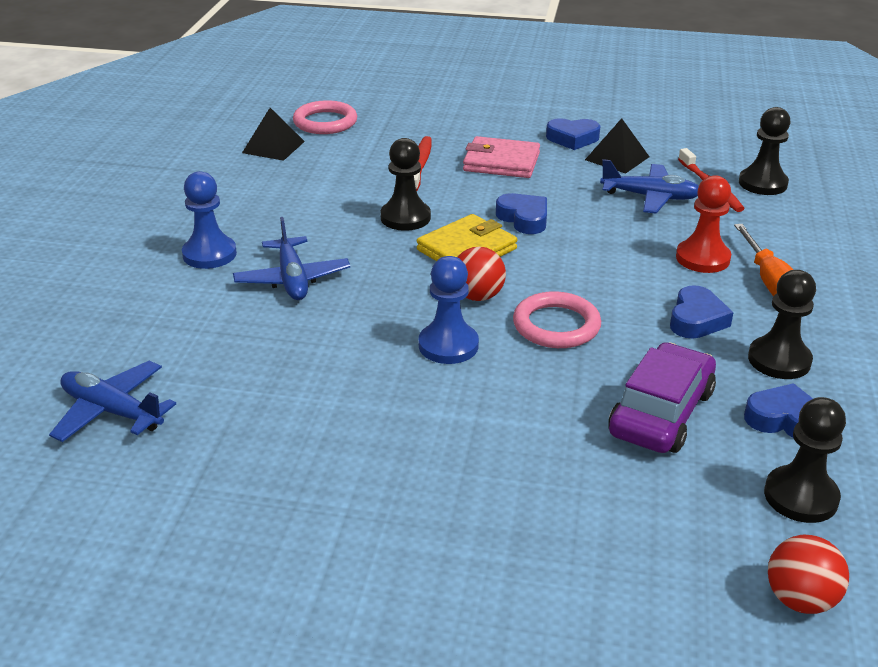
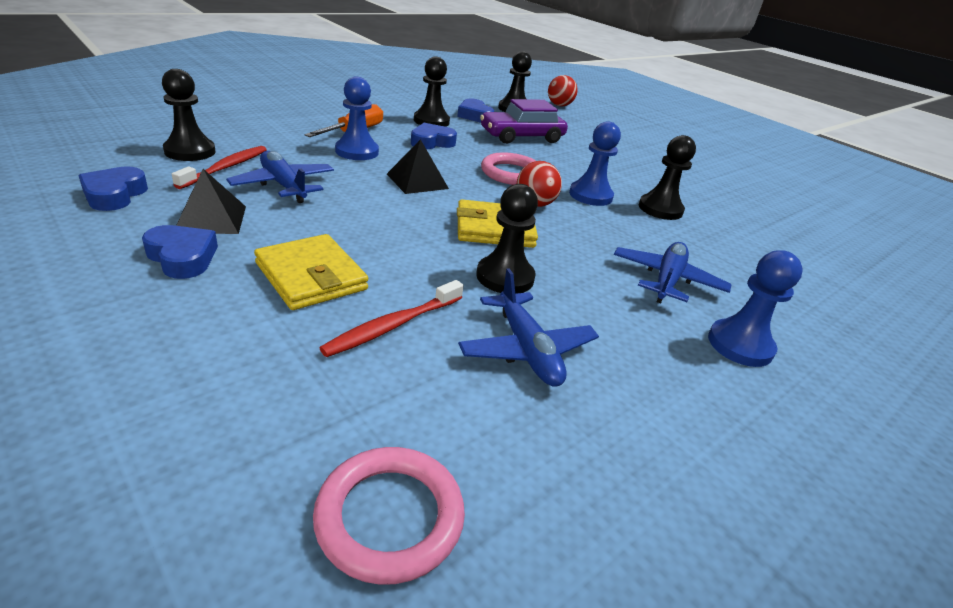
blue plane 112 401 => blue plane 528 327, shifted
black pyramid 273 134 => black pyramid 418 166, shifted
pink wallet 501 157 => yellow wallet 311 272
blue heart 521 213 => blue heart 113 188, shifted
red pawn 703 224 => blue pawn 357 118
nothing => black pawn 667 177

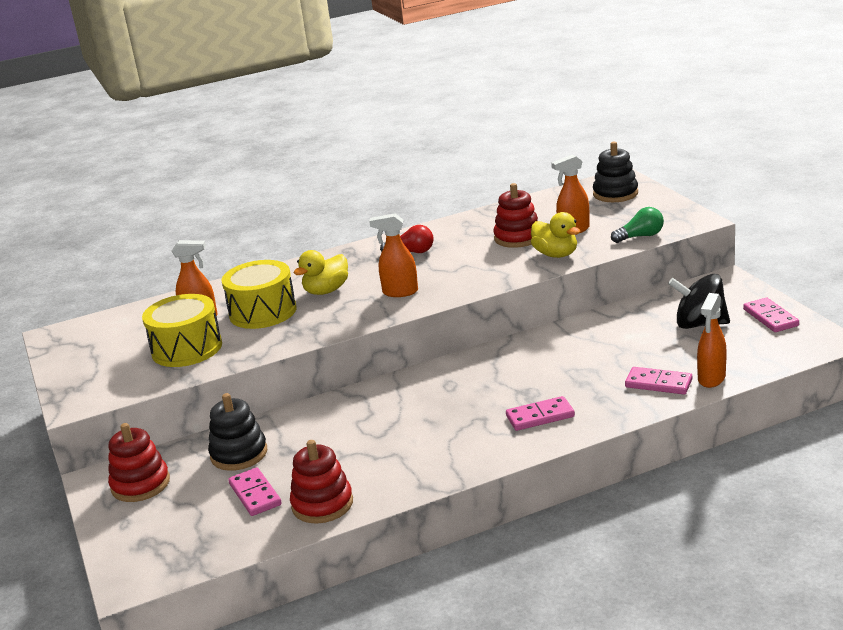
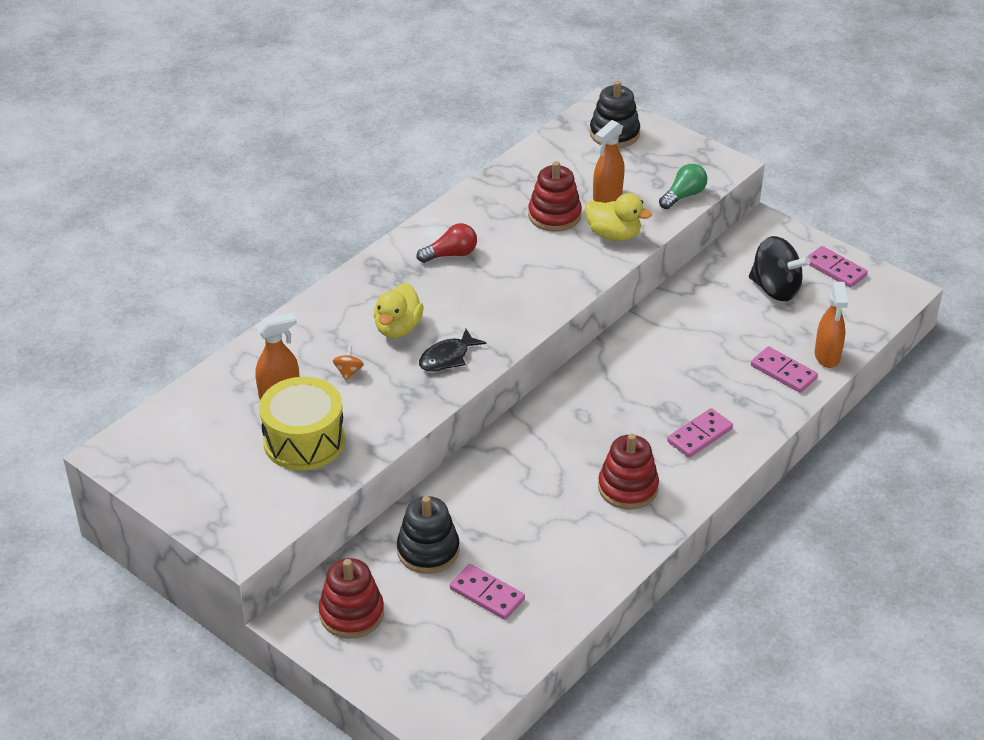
yellow drum 258 294 => orange spinning top 348 363
red stacking toy 321 481 => red stacking toy 628 472, shifted
orange spray bottle 393 255 => nothing
pink domino 658 380 => pink domino 784 369, 45 degrees clockwise
black spinning top 699 301 => black spinning top 779 268, 135 degrees counterclockwise
nothing => black fish 452 350

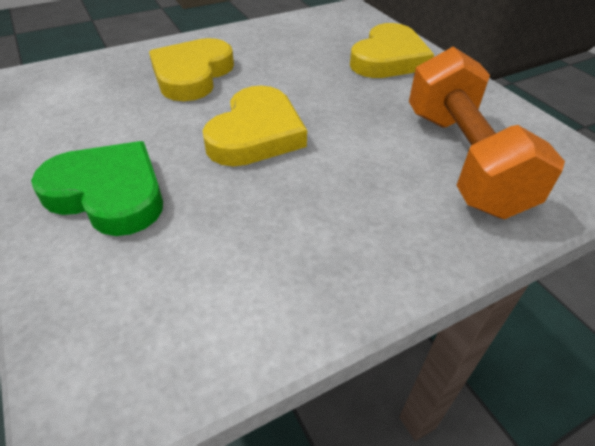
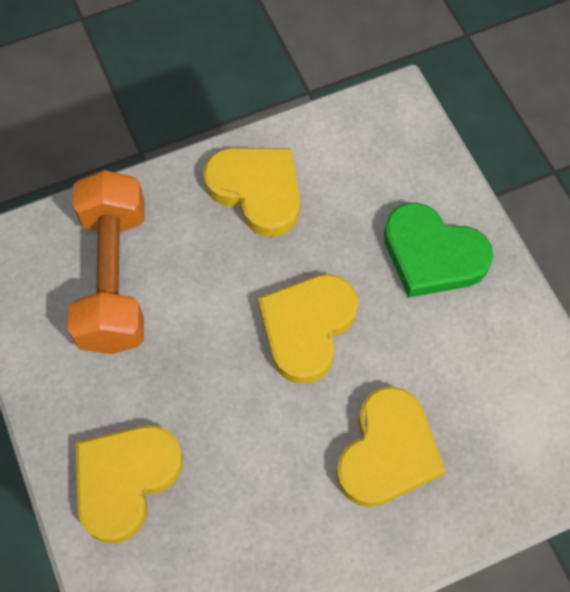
nothing => yellow heart 251 192

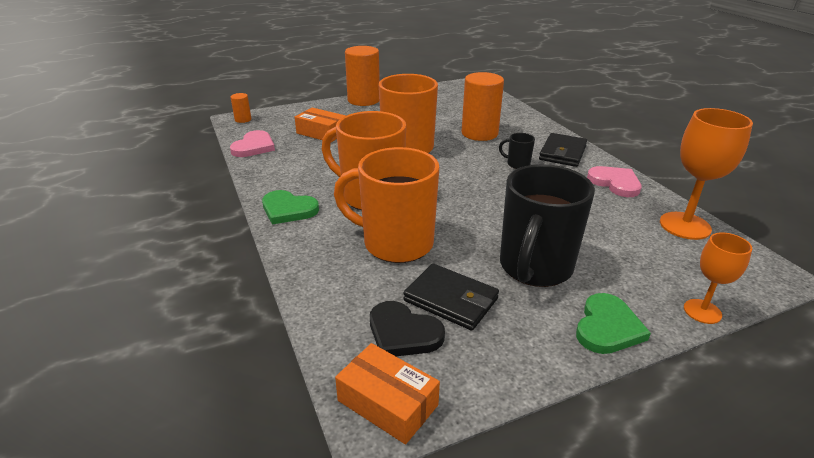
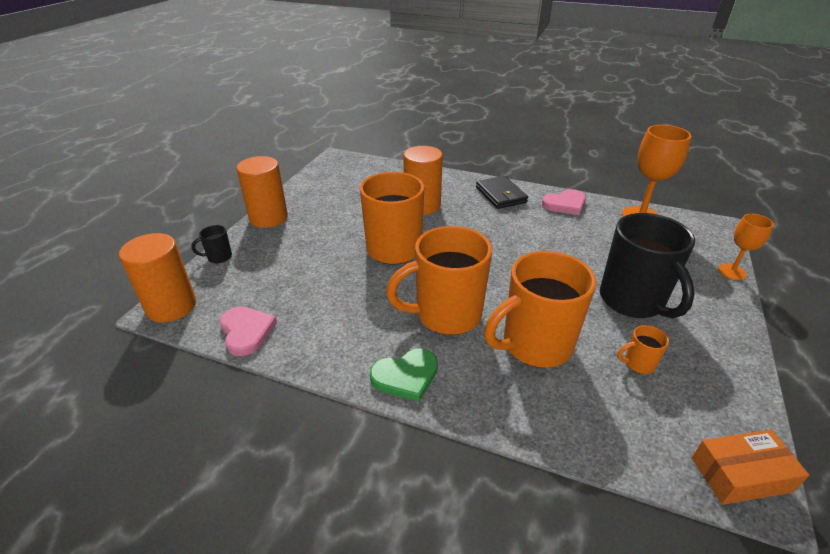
orange cylinder 241 108 => orange cylinder 157 277, x2.16
orange box 320 125 => nothing
black heart 407 328 => nothing
black wallet 451 297 => orange mug 643 349
black mug 517 151 => black mug 211 244, shifted
green heart 613 323 => nothing
pink heart 614 181 => pink heart 564 202, 150 degrees clockwise

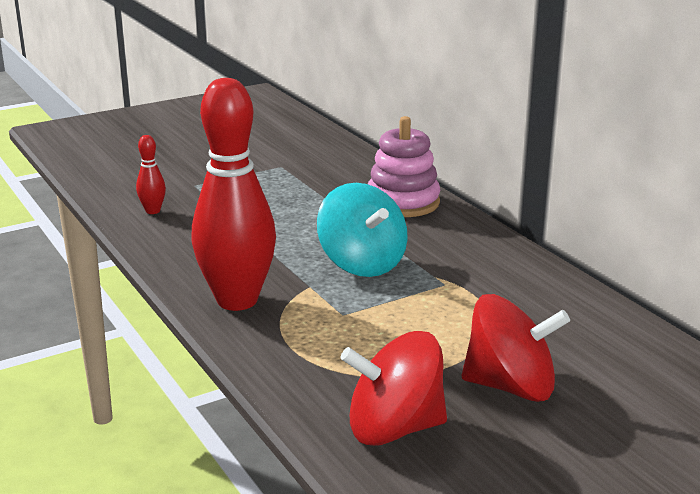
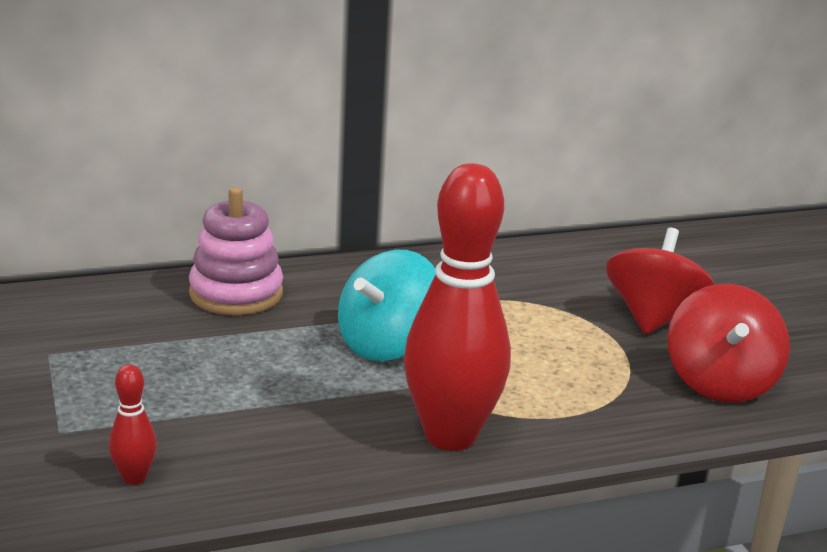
turquoise spinning top 362 230 => turquoise spinning top 387 305, 150 degrees clockwise

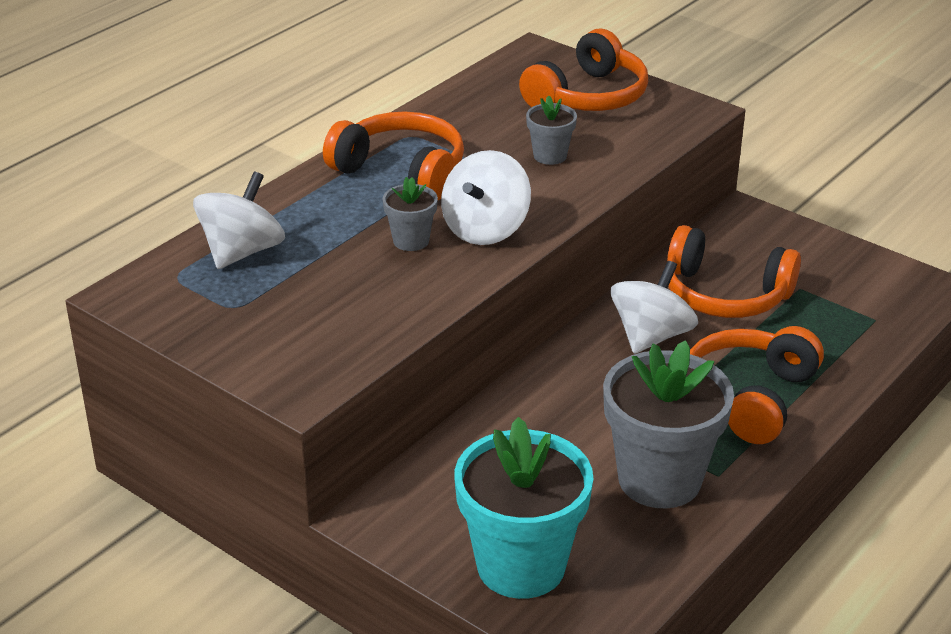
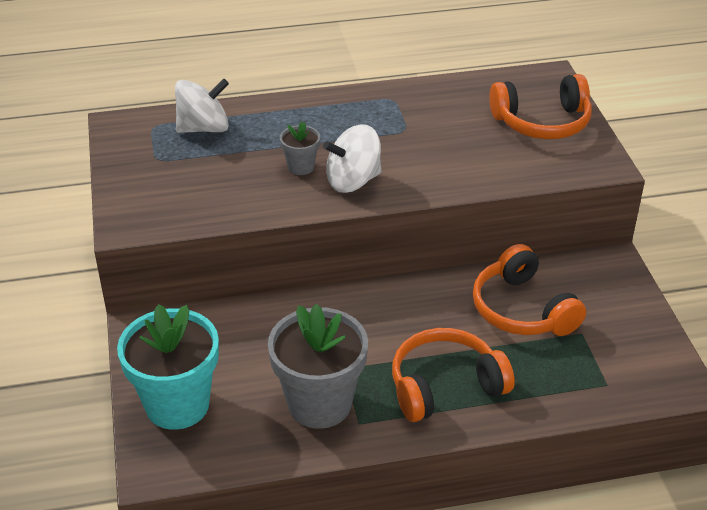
orange headphones 393 155 => nothing
grey flower pot 551 130 => nothing
white spinning top 654 307 => nothing

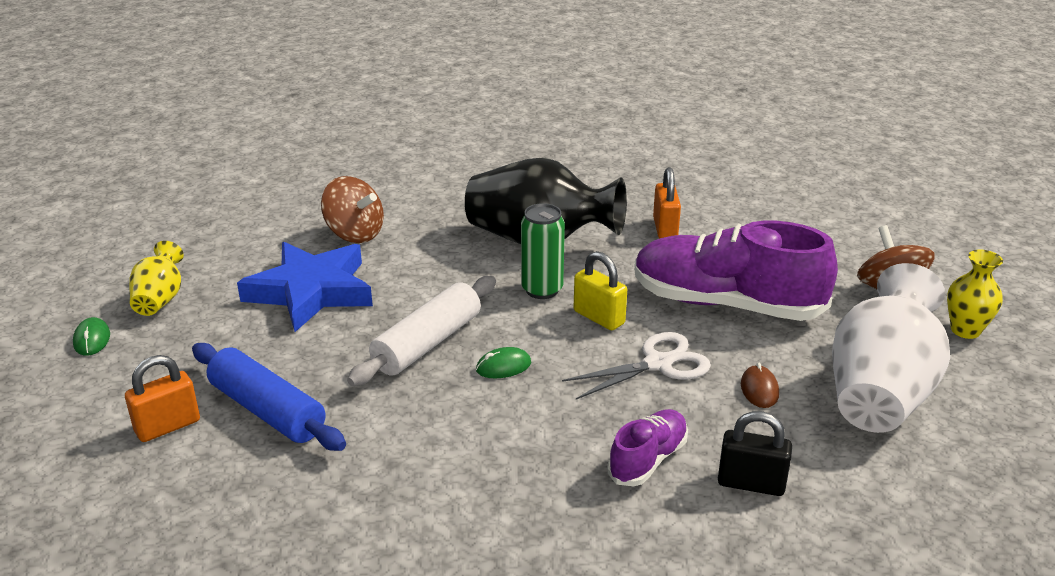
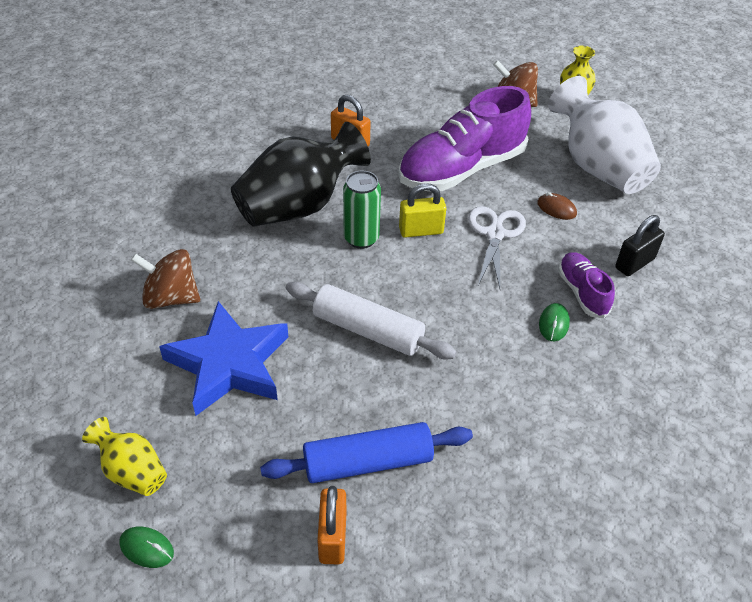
brown spinning top 352 209 => brown spinning top 165 279, 150 degrees counterclockwise
white rolling pin 421 331 => white rolling pin 371 321, 45 degrees counterclockwise
green mouse 503 362 => green mouse 554 322, shifted

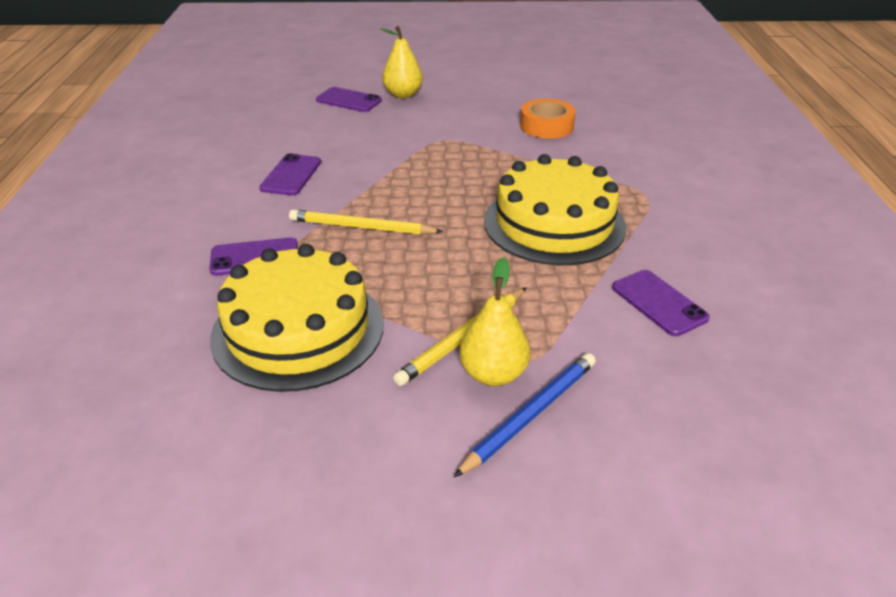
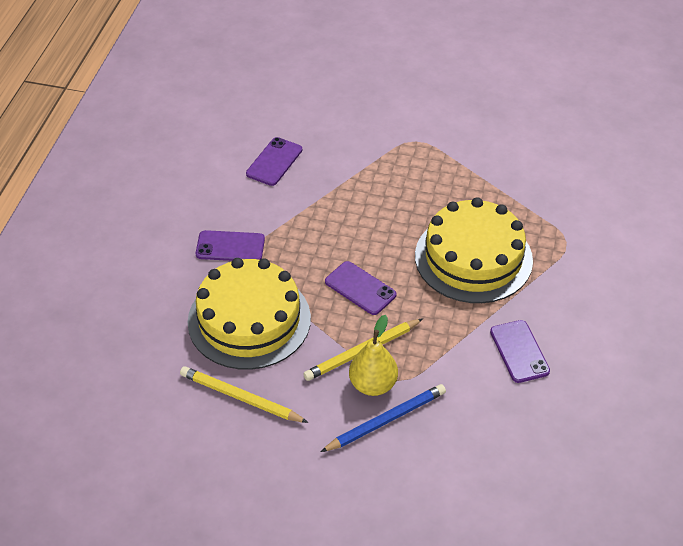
yellow pencil 366 222 => yellow pencil 244 394, shifted
purple phone 349 99 => purple phone 360 288, shifted
yellow pear 402 62 => nothing
orange tape 548 119 => nothing

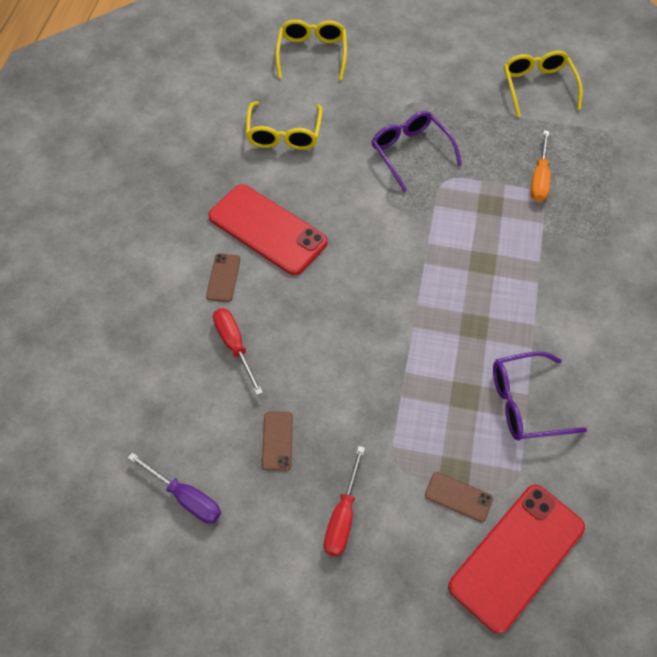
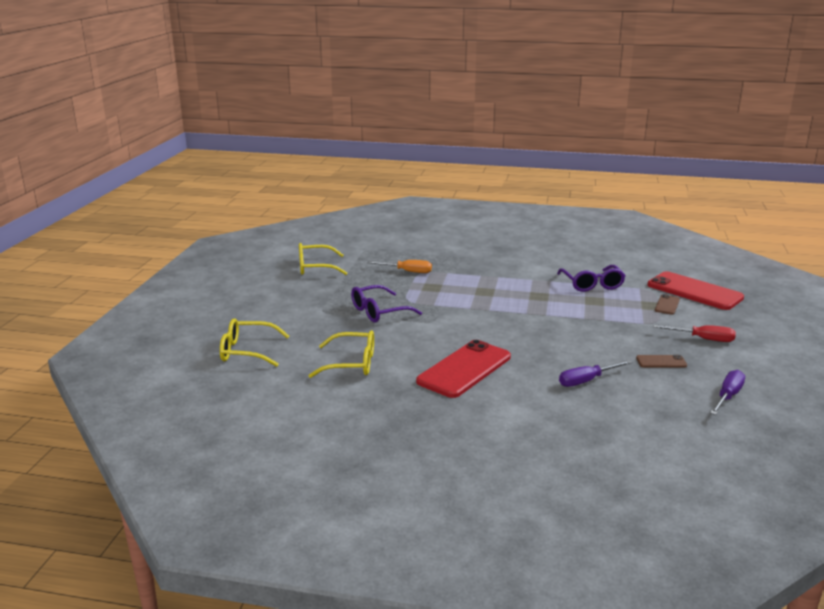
brown phone 223 277 => nothing
red screwdriver 238 351 => purple screwdriver 595 373

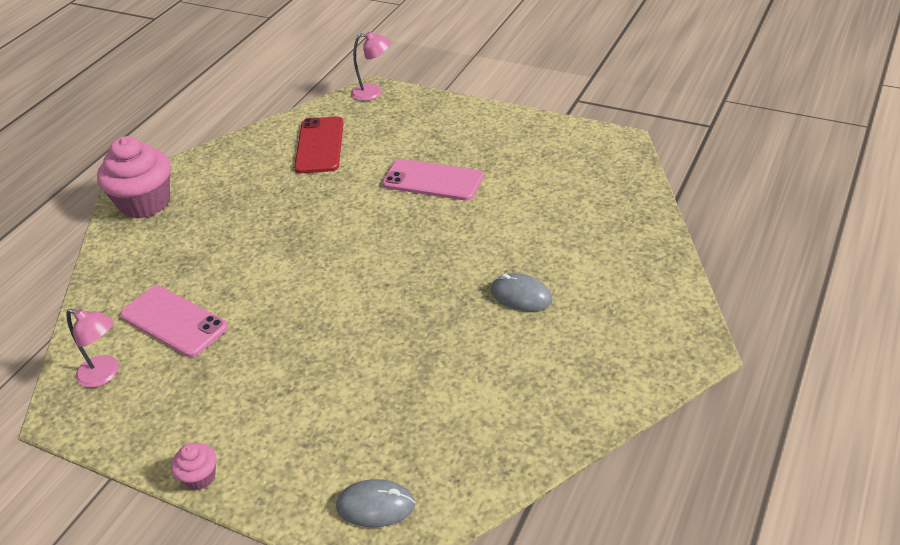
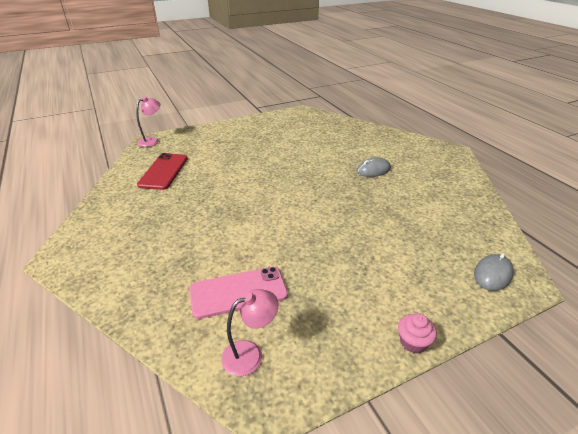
pink cupcake 134 177 => nothing
red phone 319 144 => red phone 162 171, 60 degrees clockwise
pink phone 432 180 => nothing

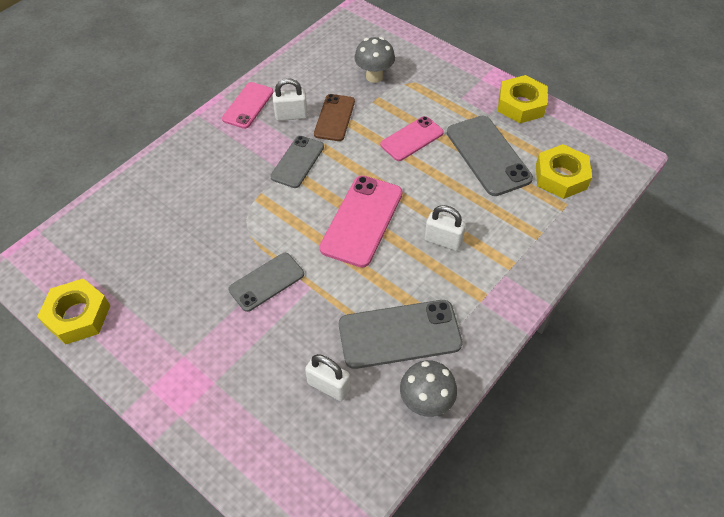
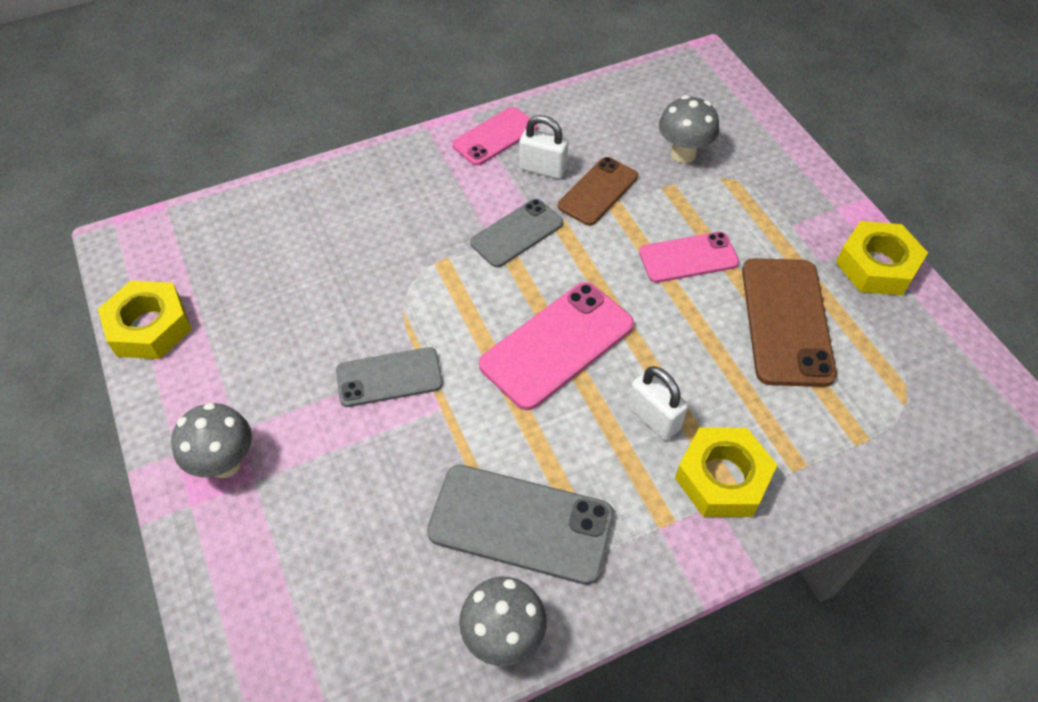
white padlock 327 377 => nothing
grey phone 490 155 => brown phone 789 322
yellow nut 564 171 => yellow nut 726 472, shifted
nothing => grey mushroom 211 440

